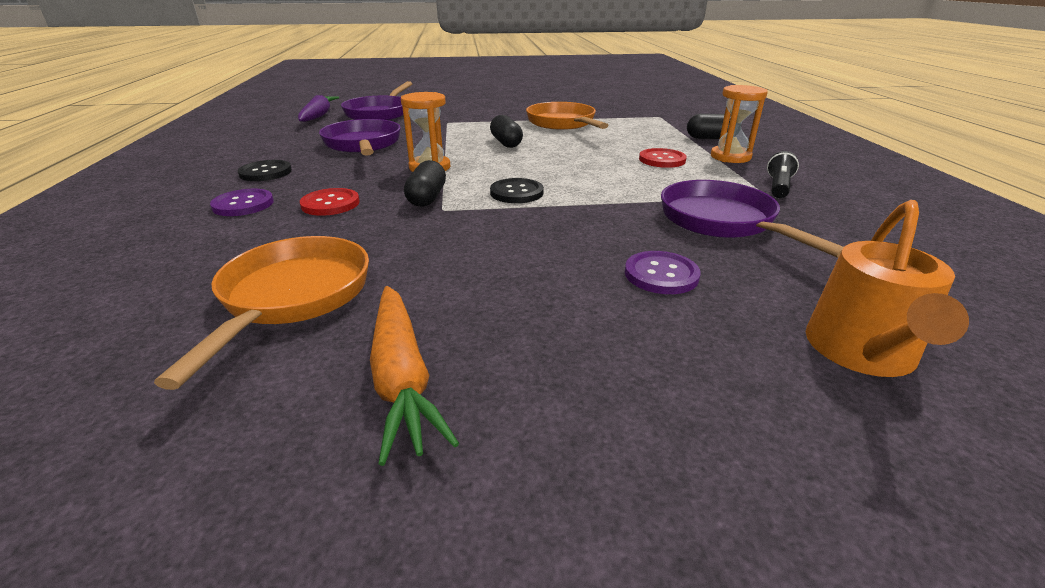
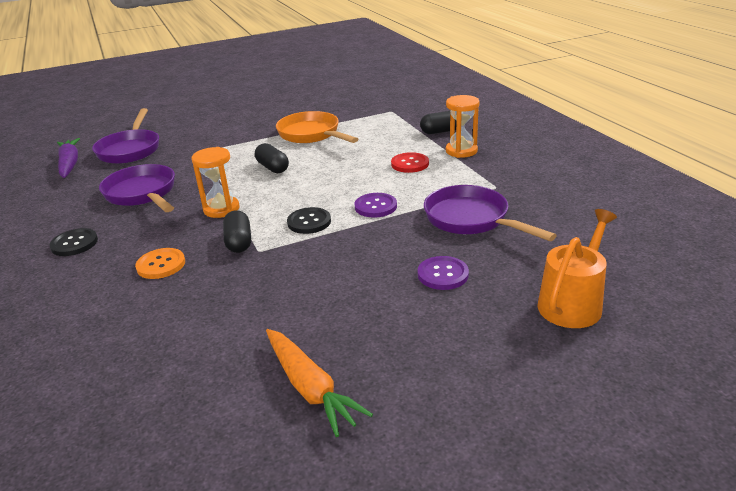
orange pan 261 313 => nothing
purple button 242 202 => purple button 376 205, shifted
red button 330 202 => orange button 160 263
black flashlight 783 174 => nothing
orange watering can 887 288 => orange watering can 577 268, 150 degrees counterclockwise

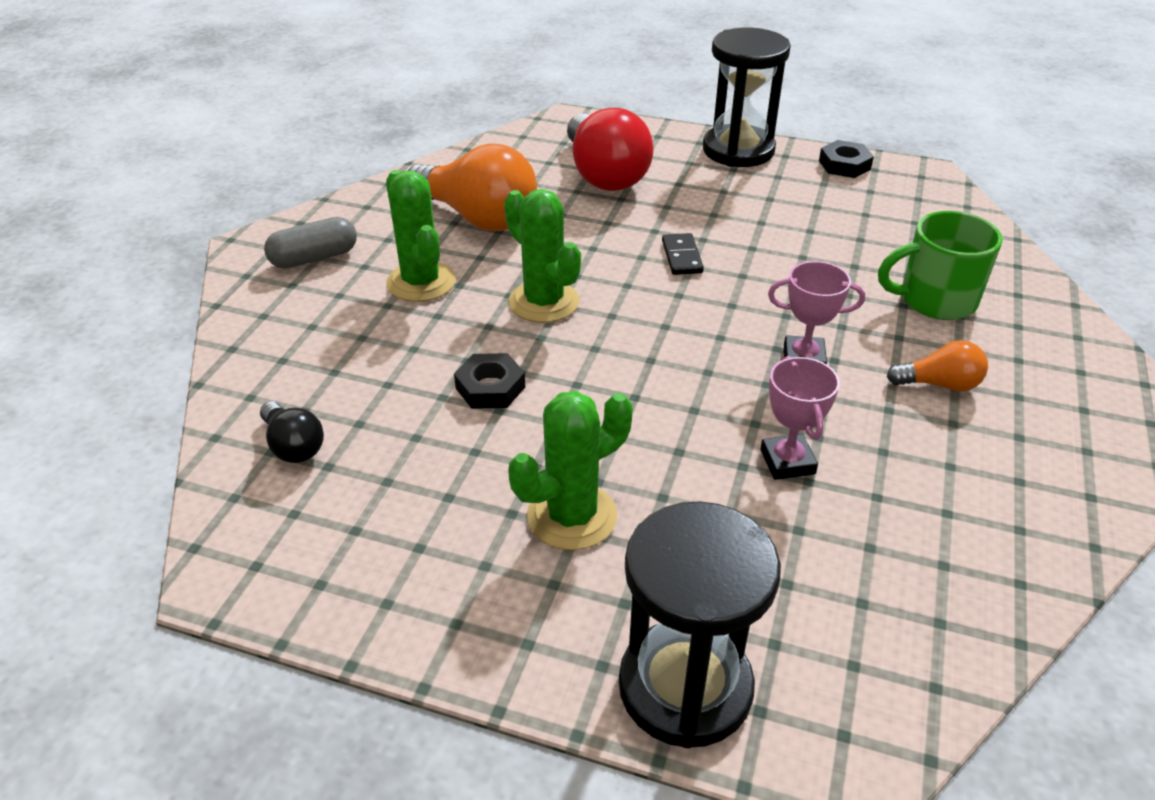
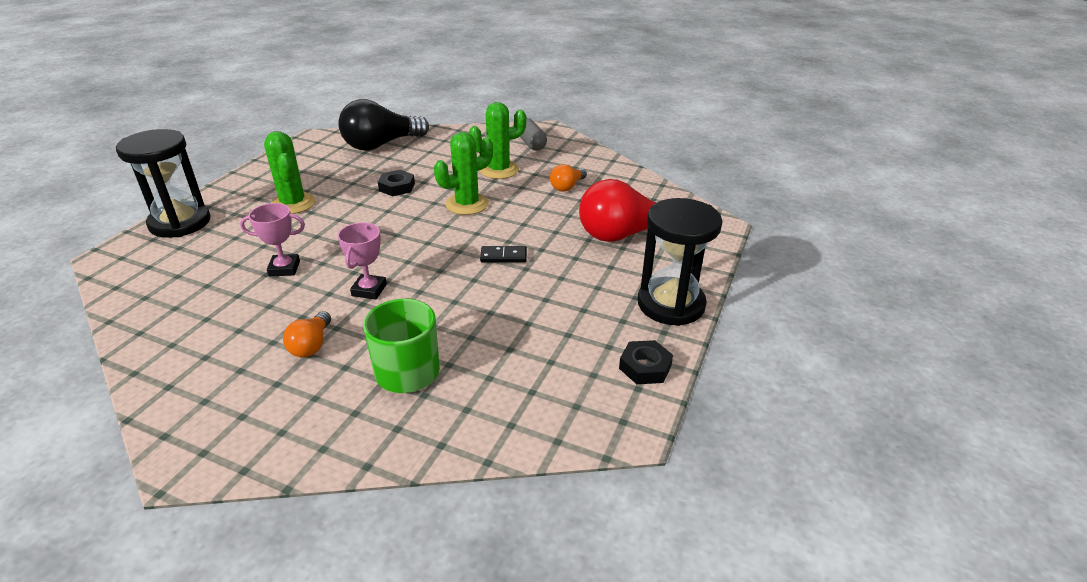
black light bulb 292 432 => black light bulb 383 125, x2.04
orange light bulb 472 187 => orange light bulb 568 178, x0.49

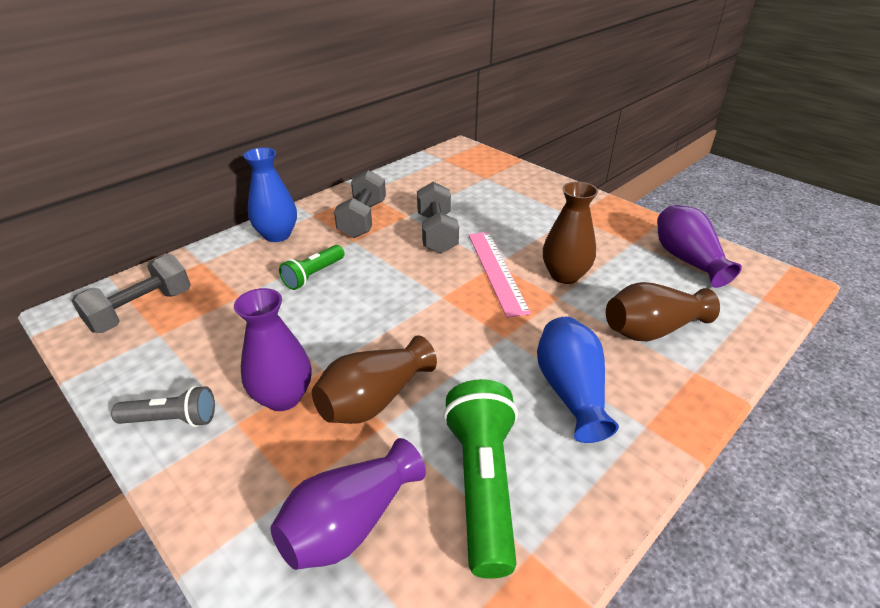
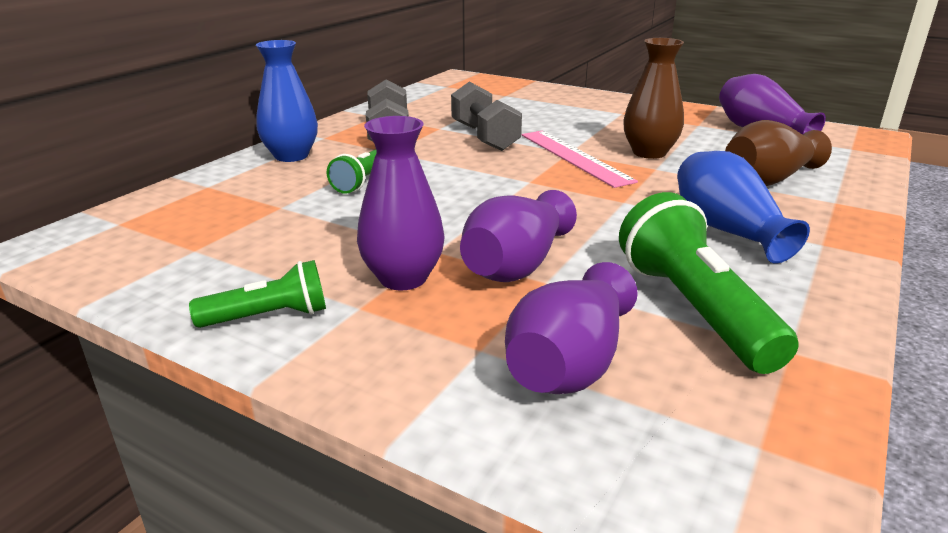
grey dumbbell 131 293 => nothing
grey flashlight 163 406 => green flashlight 257 294
brown vase 374 379 => purple vase 518 236

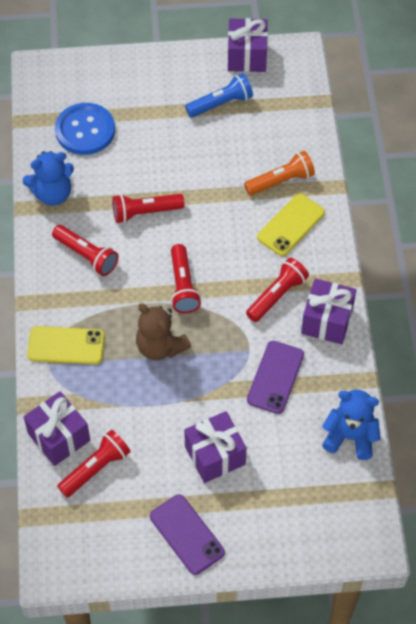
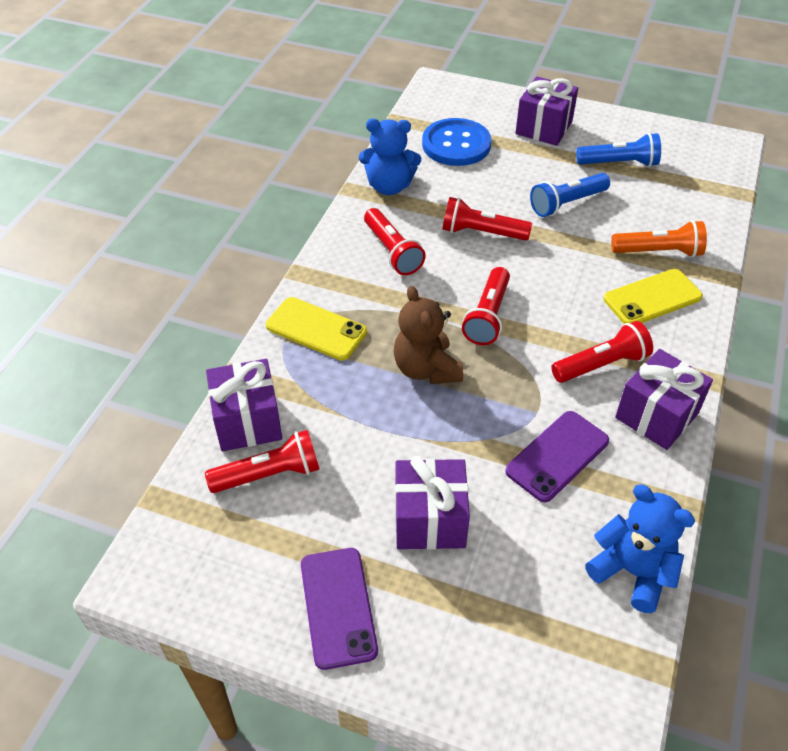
purple gift 248 45 => purple gift 546 111, shifted
nothing => blue flashlight 570 195

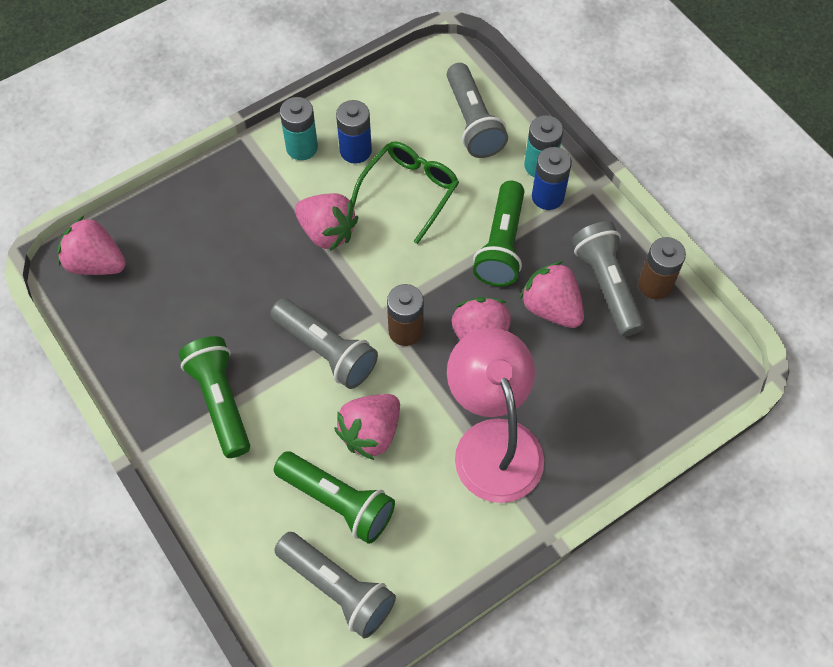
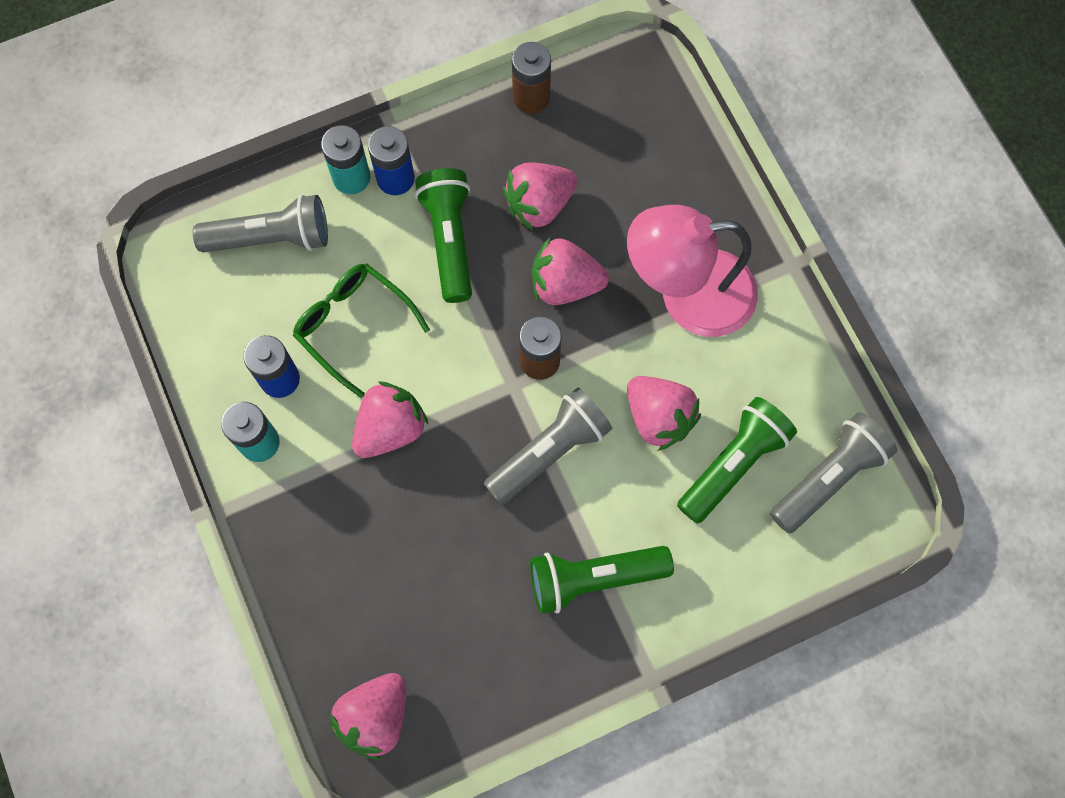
green flashlight 498 233 => green flashlight 443 235, 120 degrees counterclockwise
grey flashlight 608 279 => nothing

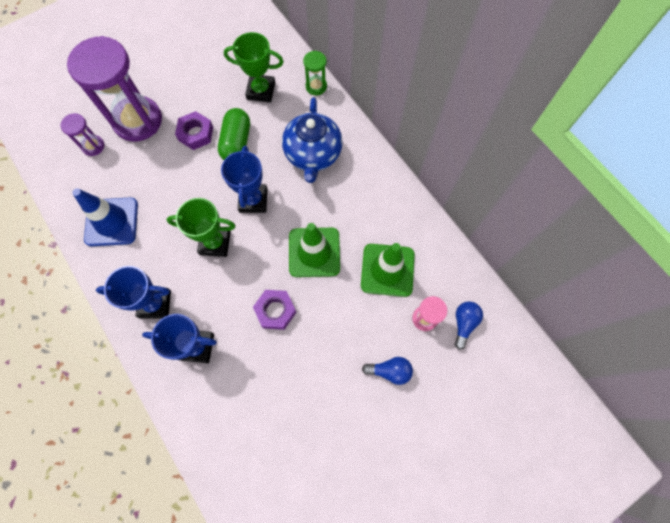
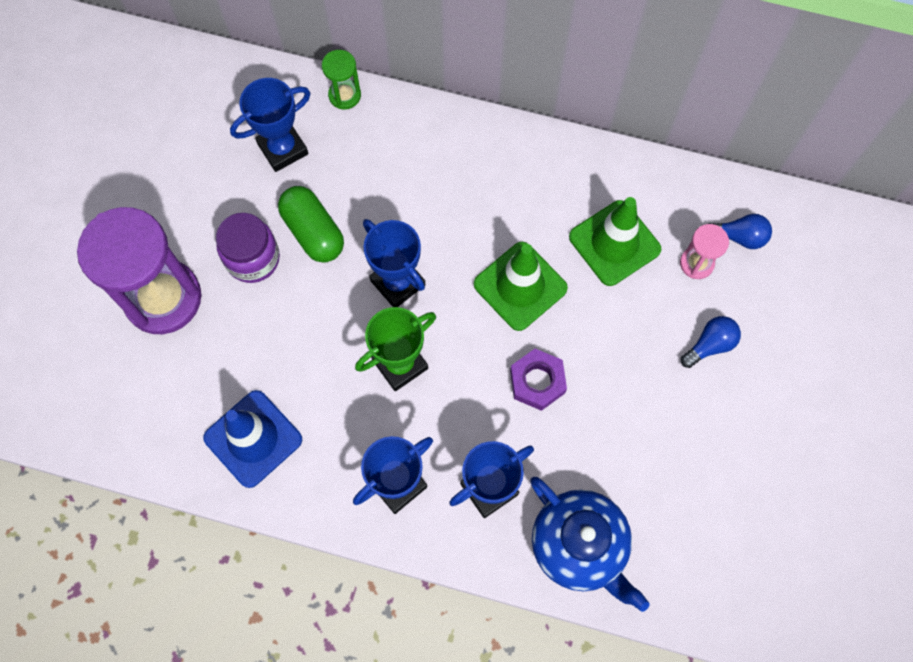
purple hourglass 82 134 => nothing
purple nut 194 130 => purple jar 248 248
green trophy 254 67 => blue trophy 270 125
blue teapot 312 140 => blue teapot 589 544, shifted
blue light bulb 469 325 => blue light bulb 740 231, 120 degrees clockwise

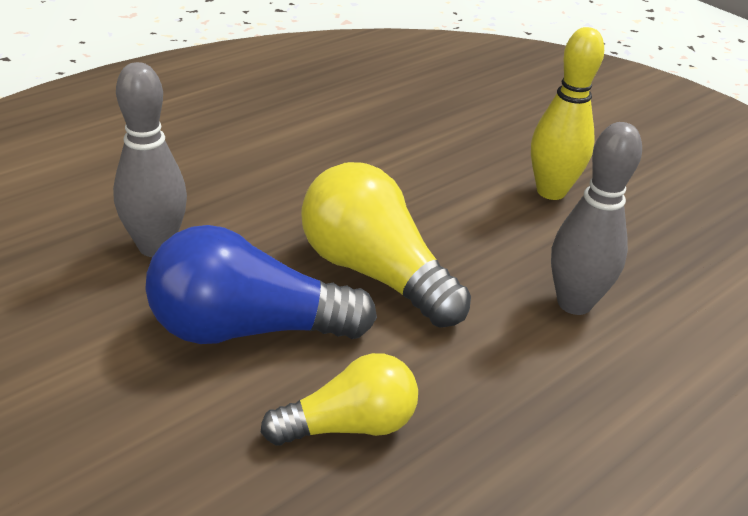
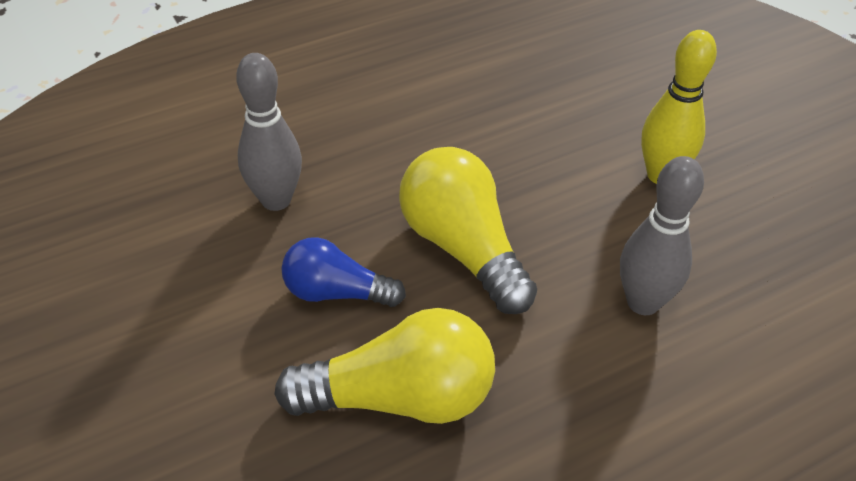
blue light bulb 261 284 => blue light bulb 343 272, x0.63
yellow light bulb 339 399 => yellow light bulb 384 366, x1.59

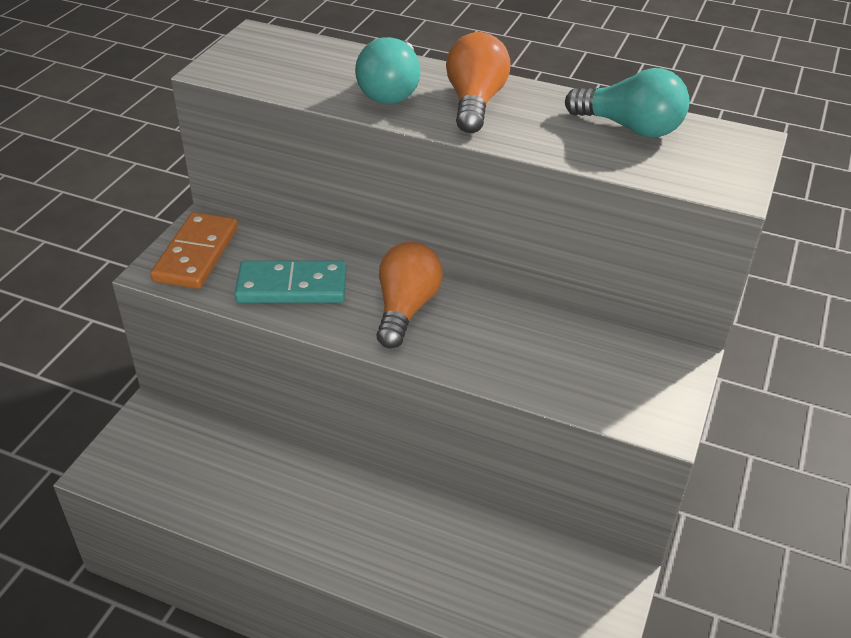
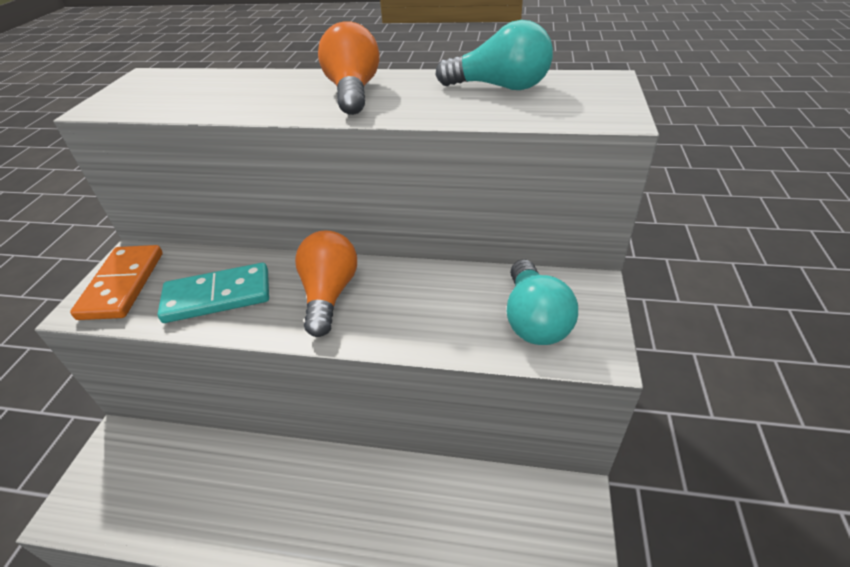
turquoise light bulb 387 70 => turquoise light bulb 542 302, shifted

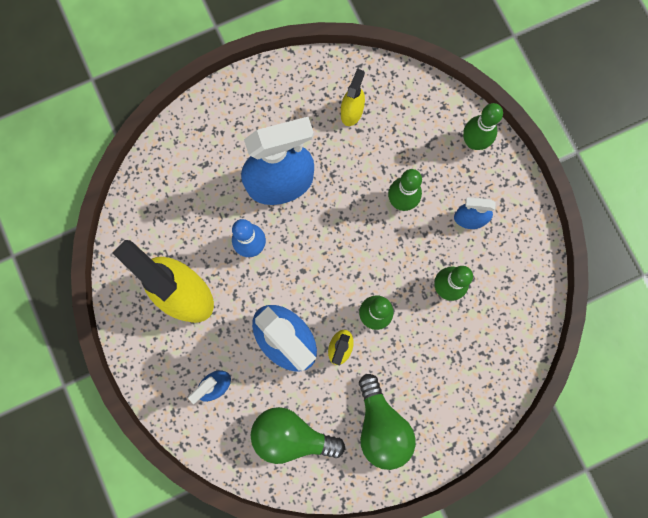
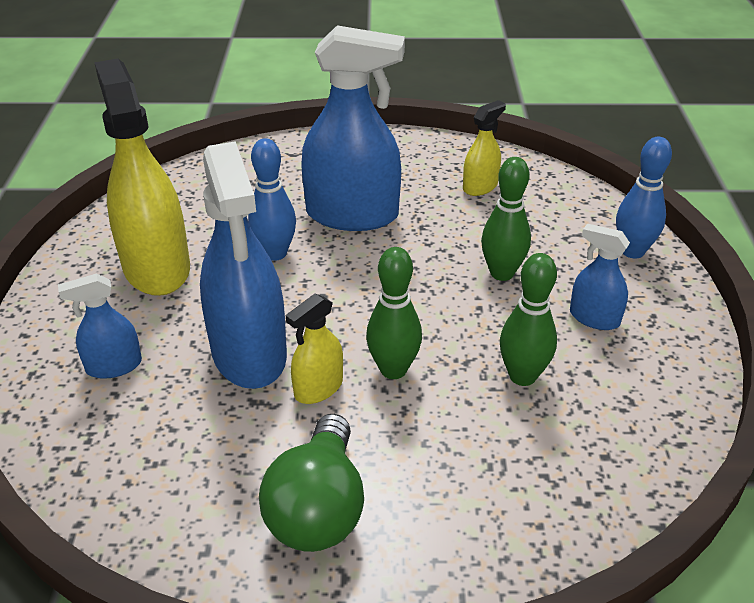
green light bulb 298 435 => nothing
green bowling pin 483 126 => blue bowling pin 644 198

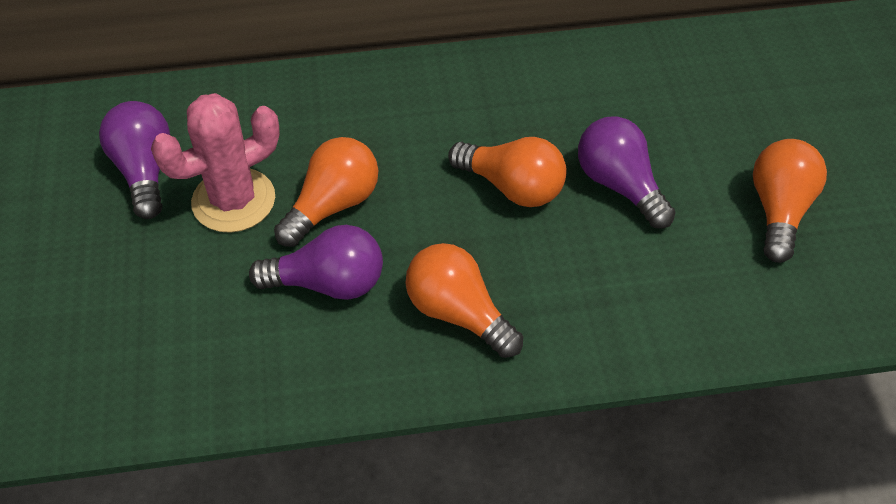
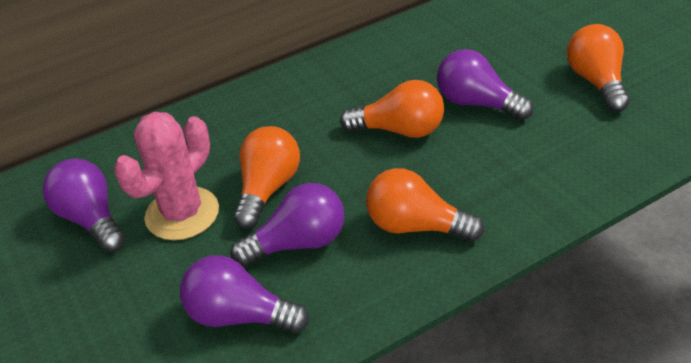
nothing => purple light bulb 244 294

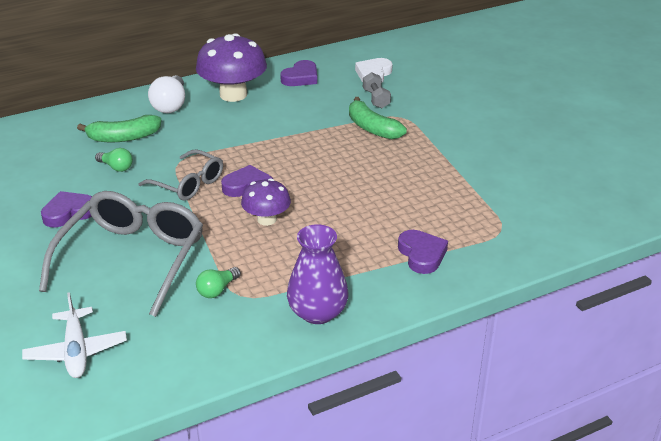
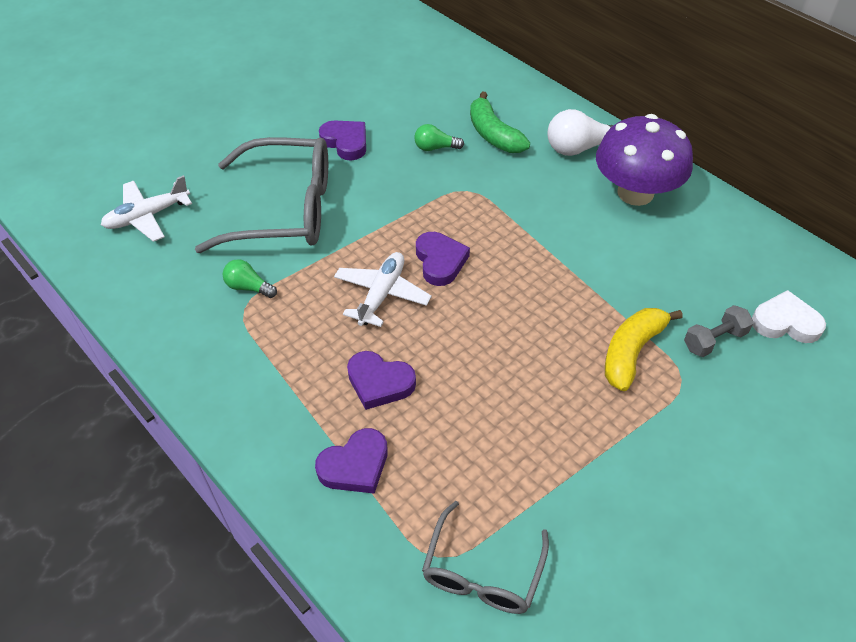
green light bulb 114 160 => green light bulb 439 137, 75 degrees clockwise
grey glasses 180 175 => grey glasses 485 557, shifted
purple mushroom 266 202 => white plane 383 289
purple heart 298 73 => purple heart 381 380, shifted
purple vase 317 274 => nothing
green banana 378 118 => yellow banana 644 349

